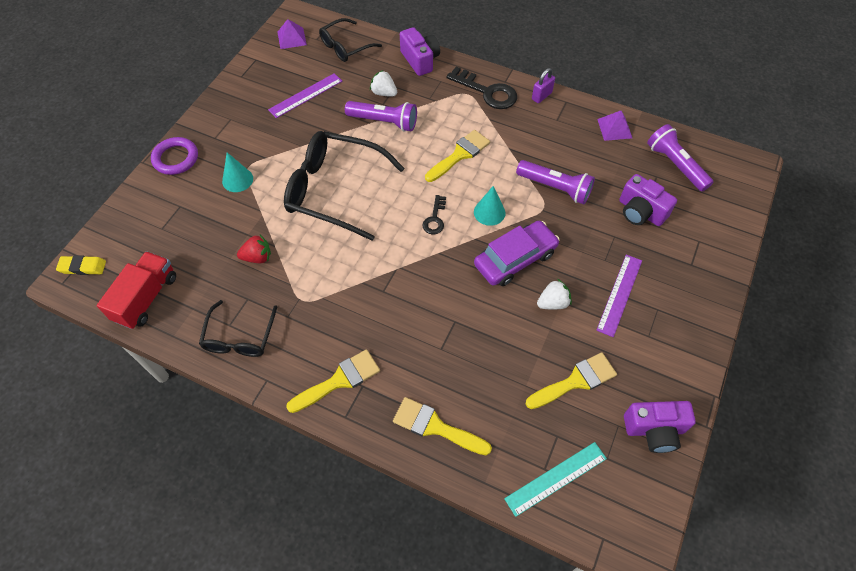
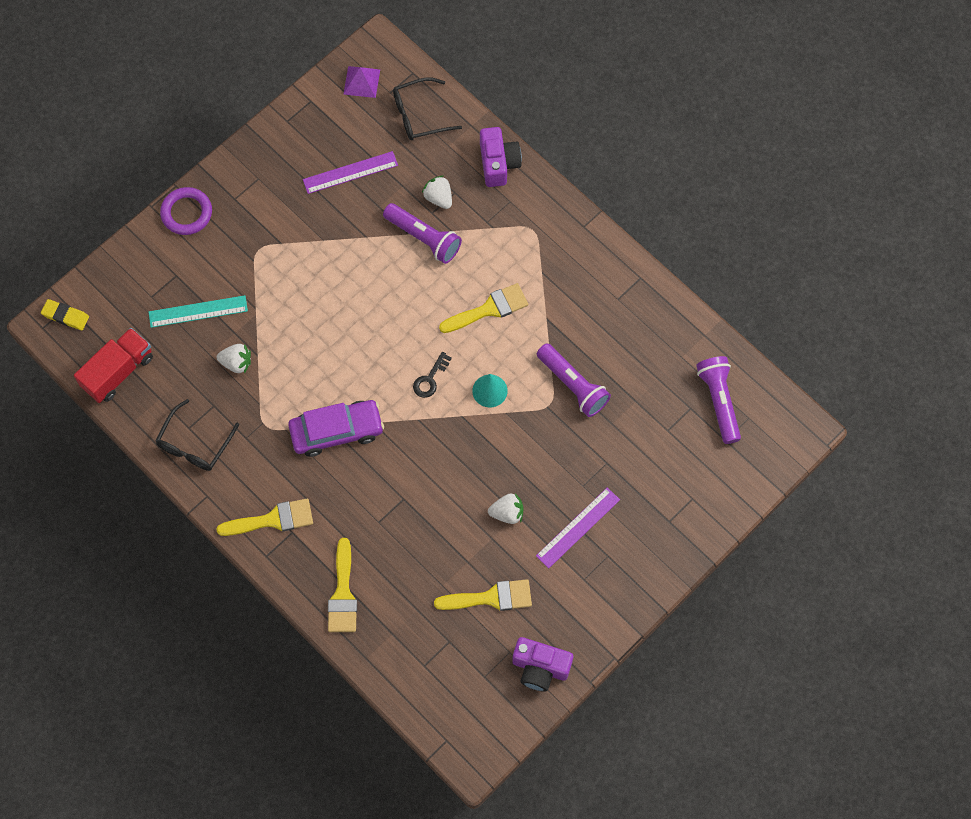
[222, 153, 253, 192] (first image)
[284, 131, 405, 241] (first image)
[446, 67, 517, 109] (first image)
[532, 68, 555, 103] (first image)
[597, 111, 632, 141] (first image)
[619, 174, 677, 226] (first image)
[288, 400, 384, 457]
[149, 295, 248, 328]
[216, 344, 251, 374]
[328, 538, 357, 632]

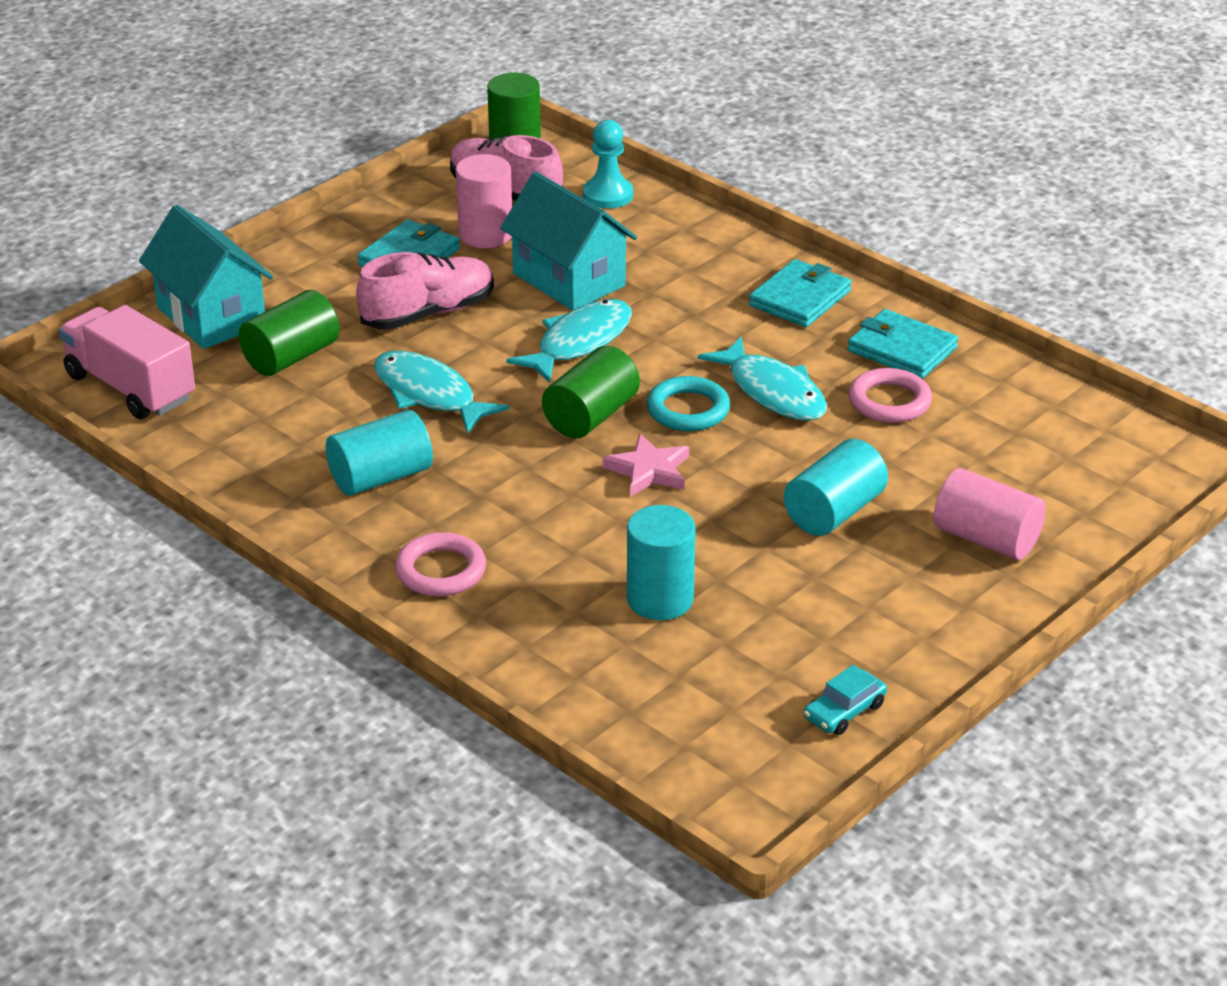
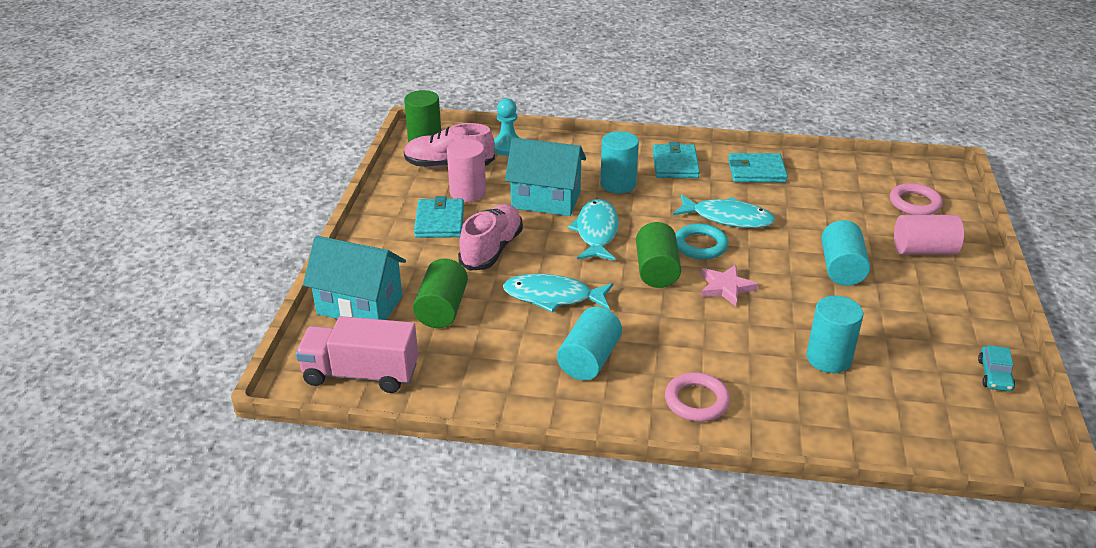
[600, 131, 639, 194]
[890, 183, 943, 215]

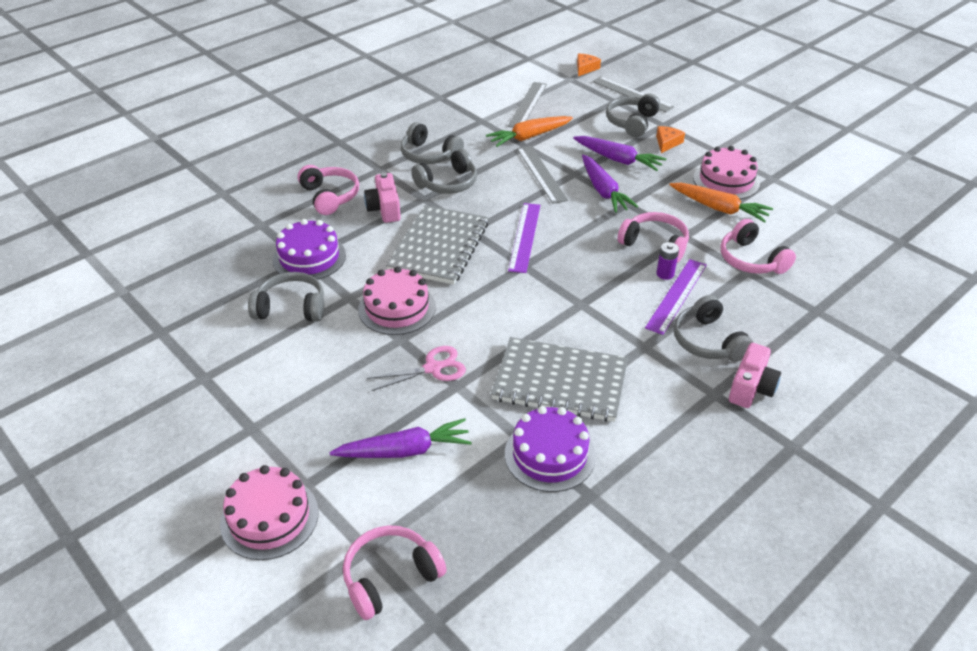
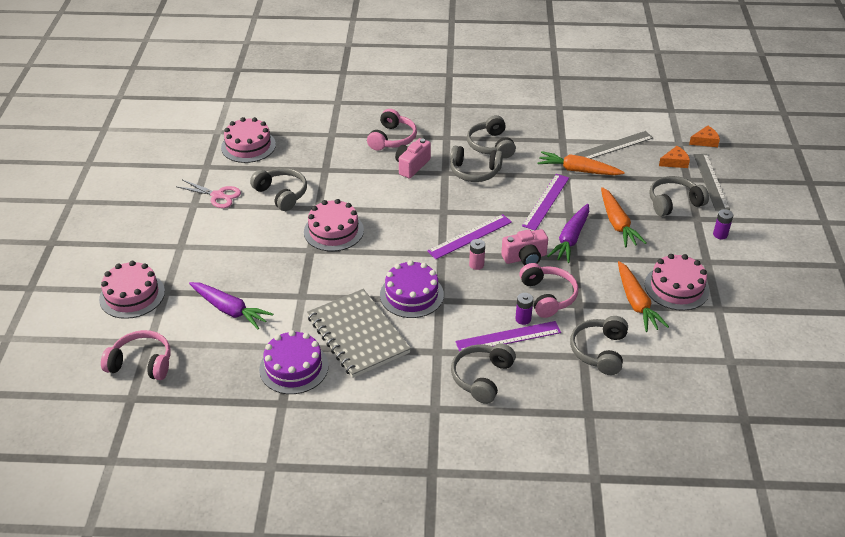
[386, 205, 489, 285] (first image)
[221, 117, 276, 163]
[469, 239, 485, 270]
[713, 209, 733, 239]
[380, 260, 444, 318]
[178, 180, 241, 208]
[659, 146, 690, 168]
[501, 229, 548, 265]
[522, 174, 569, 230]
[601, 187, 646, 247]
[570, 316, 628, 375]

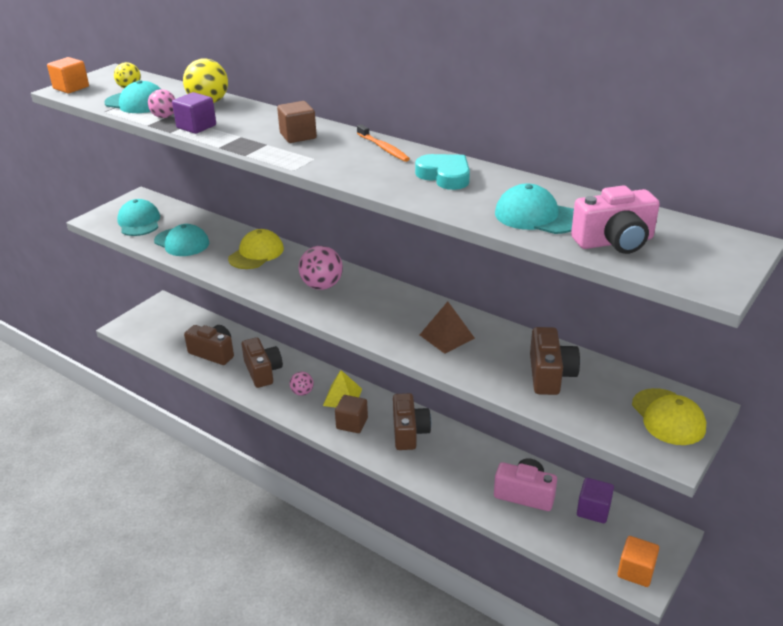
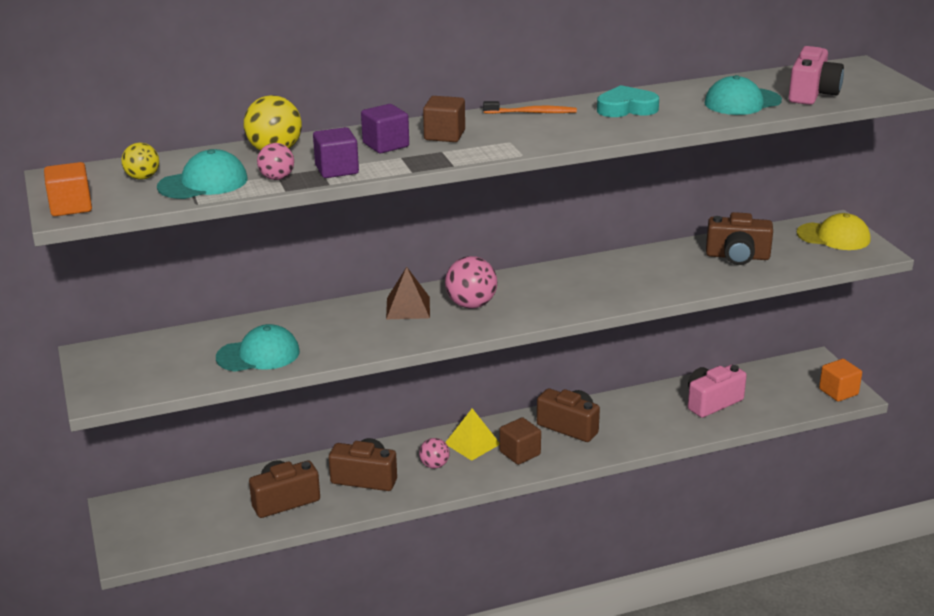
[117, 199, 160, 236] (first image)
[228, 229, 284, 269] (first image)
[386, 267, 430, 319]
[361, 104, 409, 153]
[706, 212, 773, 265]

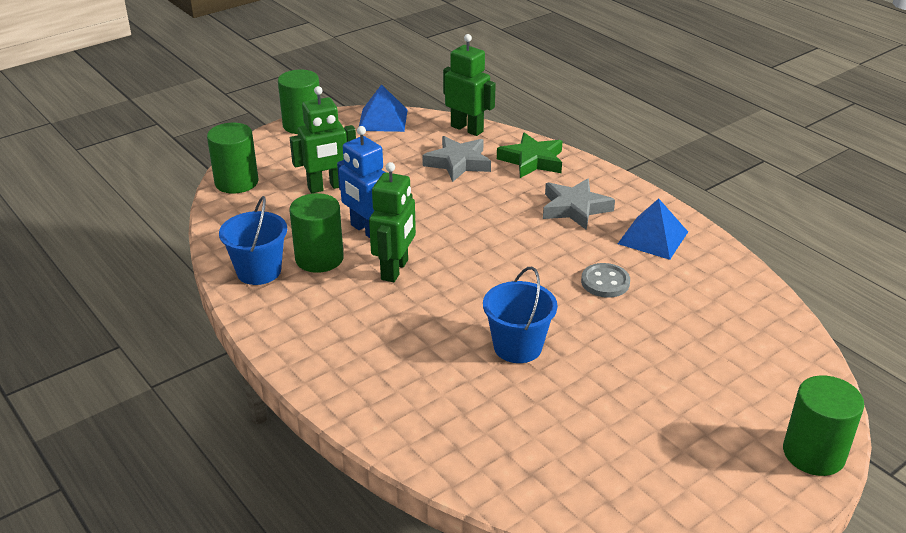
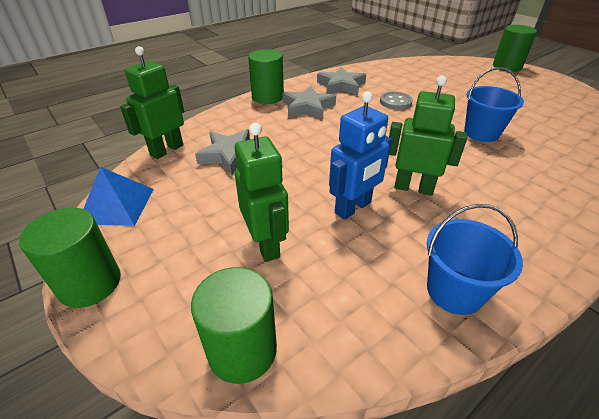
[497, 132, 563, 178] (first image)
[248, 49, 284, 104]
[317, 67, 366, 95]

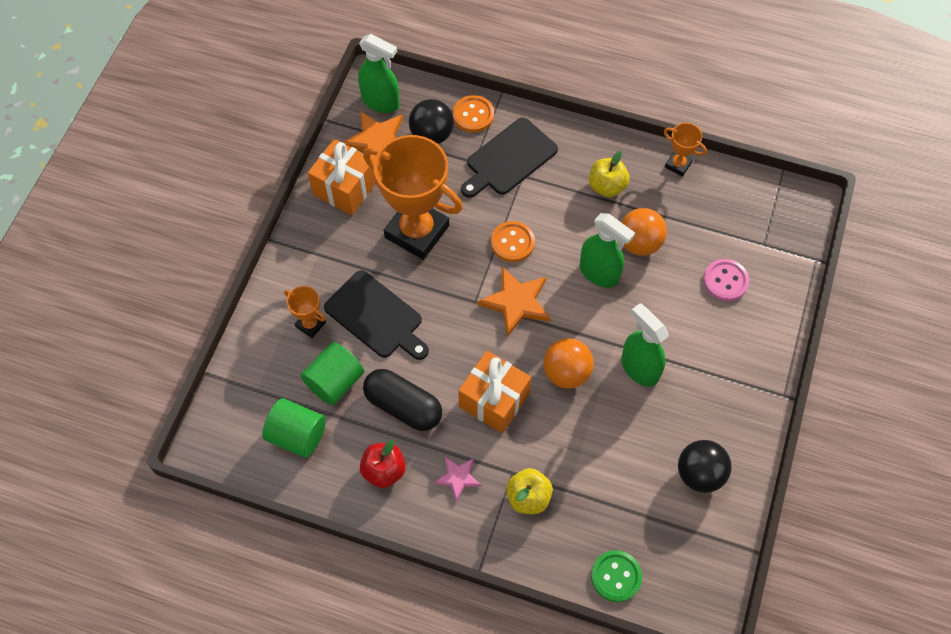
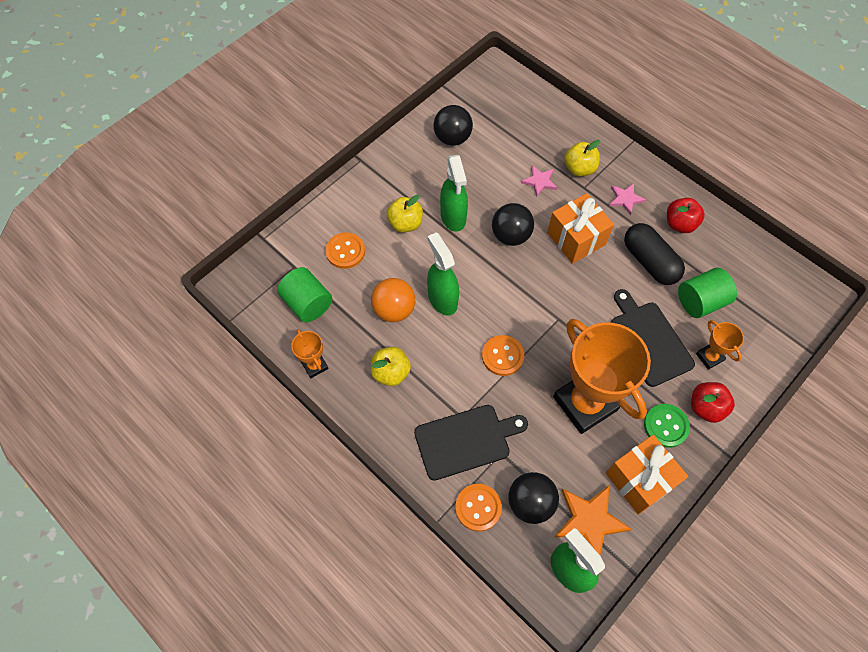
[477, 267, 551, 337] (first image)
[387, 195, 423, 233]
[521, 165, 558, 197]
[691, 382, 735, 423]
[277, 267, 332, 322]
[644, 404, 690, 448]
[492, 203, 534, 246]
[325, 232, 365, 269]

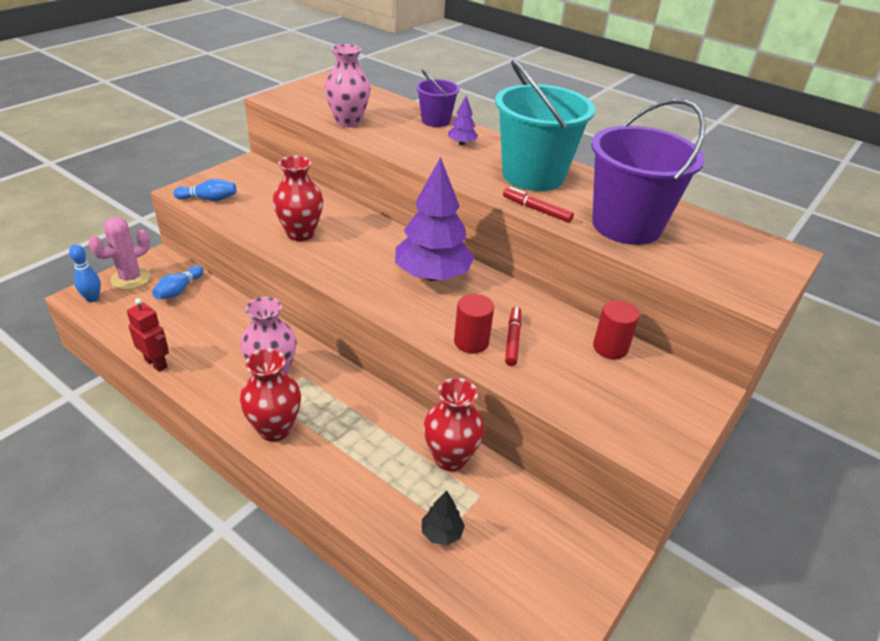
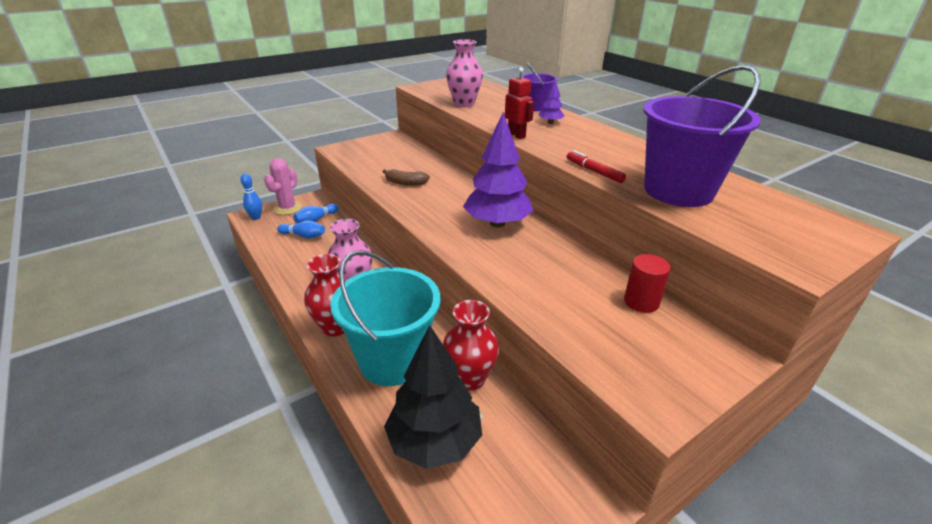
[454, 294, 494, 354] (first image)
[505, 307, 521, 366] (first image)
[505, 67, 534, 139]
[277, 220, 325, 239]
[330, 251, 440, 386]
[383, 169, 430, 186]
[264, 158, 302, 215]
[384, 325, 482, 469]

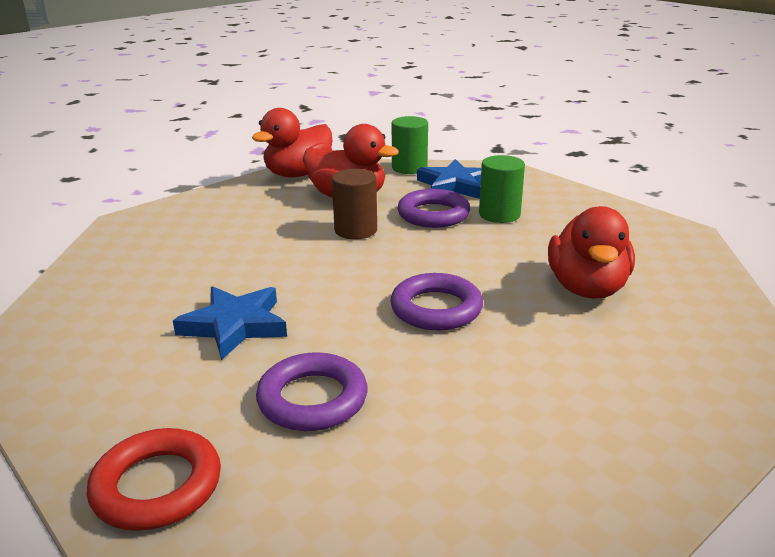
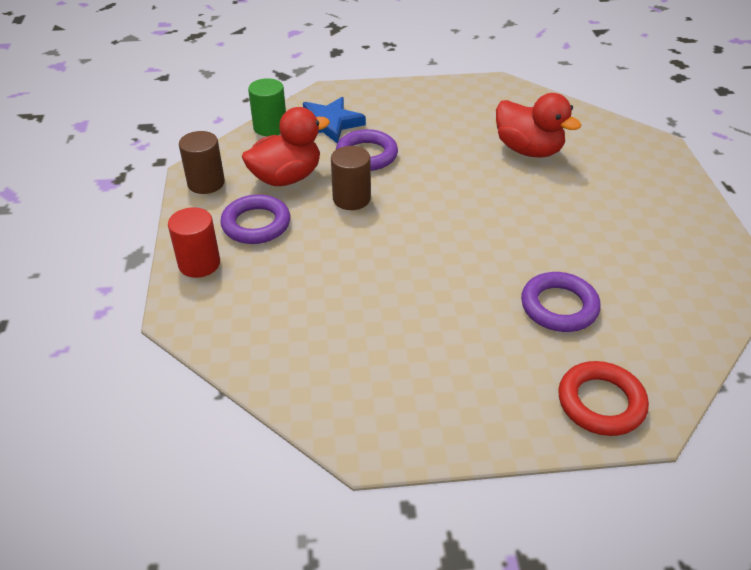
[173, 286, 287, 360] (first image)
[479, 155, 525, 223] (first image)
[168, 207, 220, 278]
[220, 194, 290, 244]
[179, 131, 225, 194]

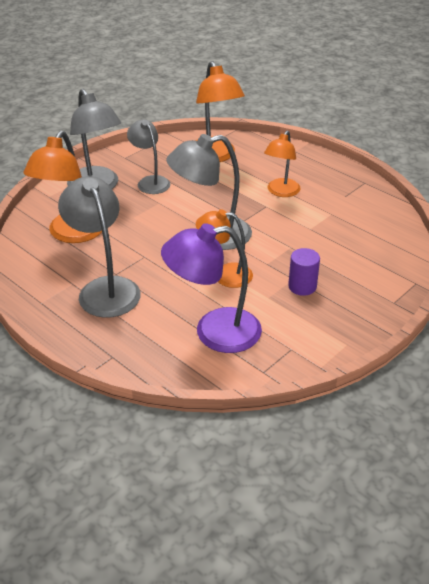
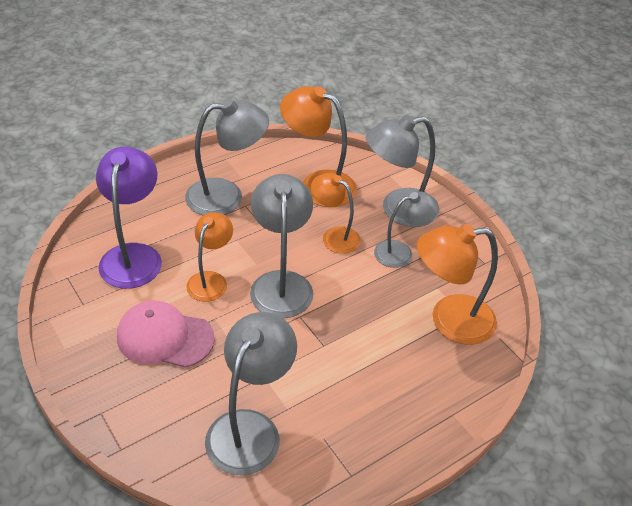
[205, 312, 297, 476]
[311, 173, 361, 254]
[117, 300, 215, 368]

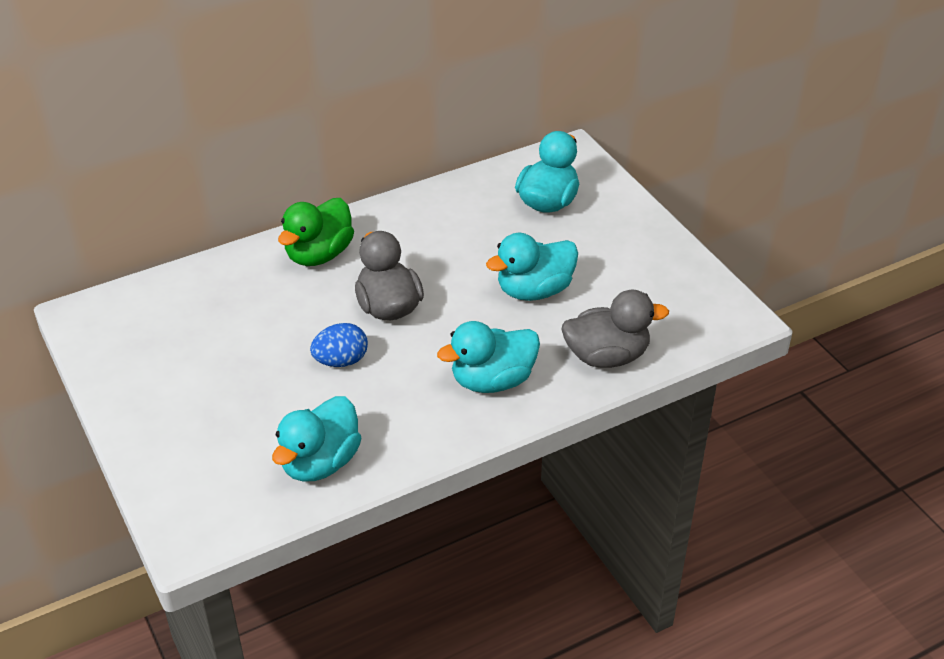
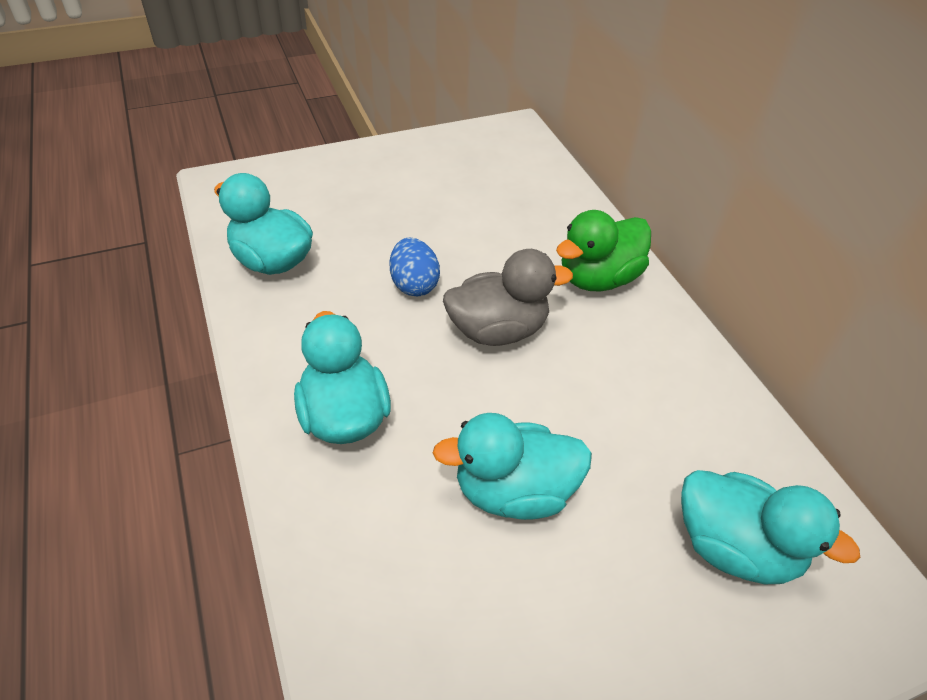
[561, 290, 669, 368] (first image)
[556, 210, 651, 292]
[433, 413, 592, 520]

